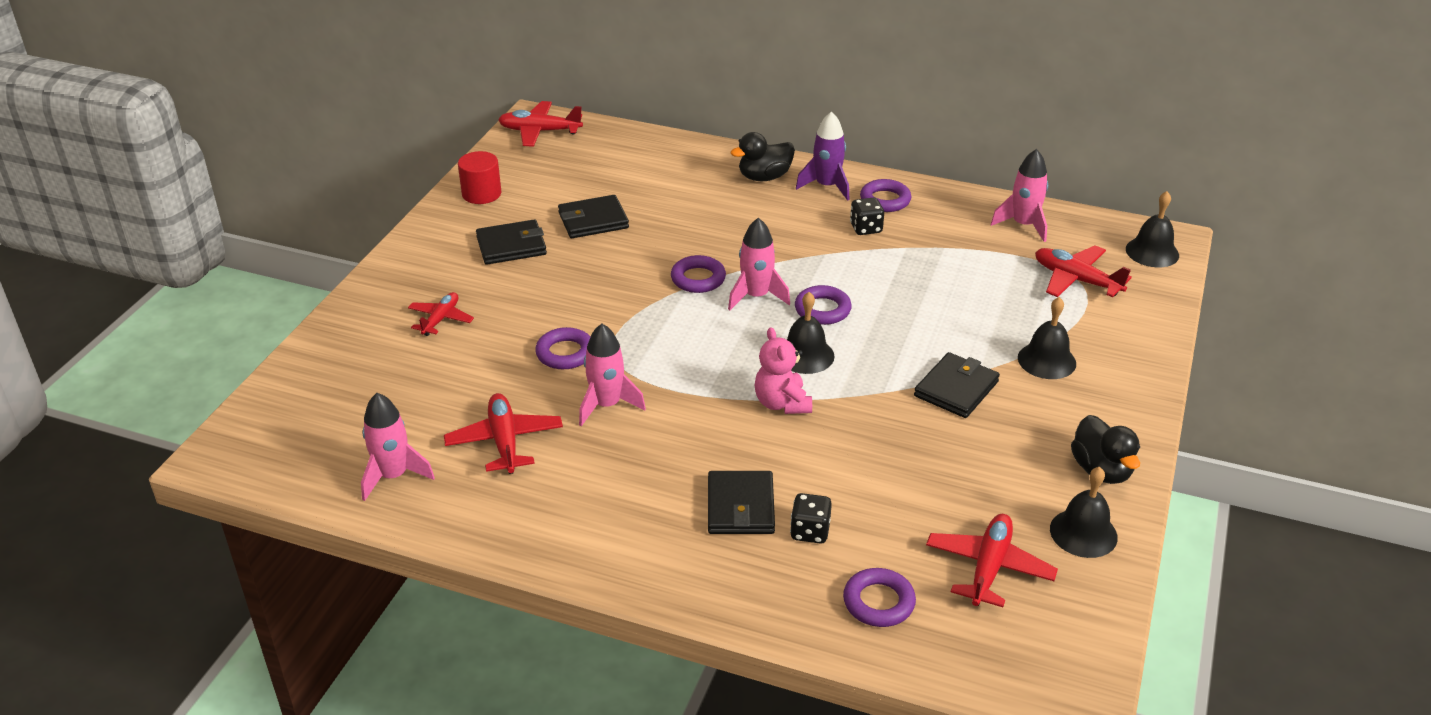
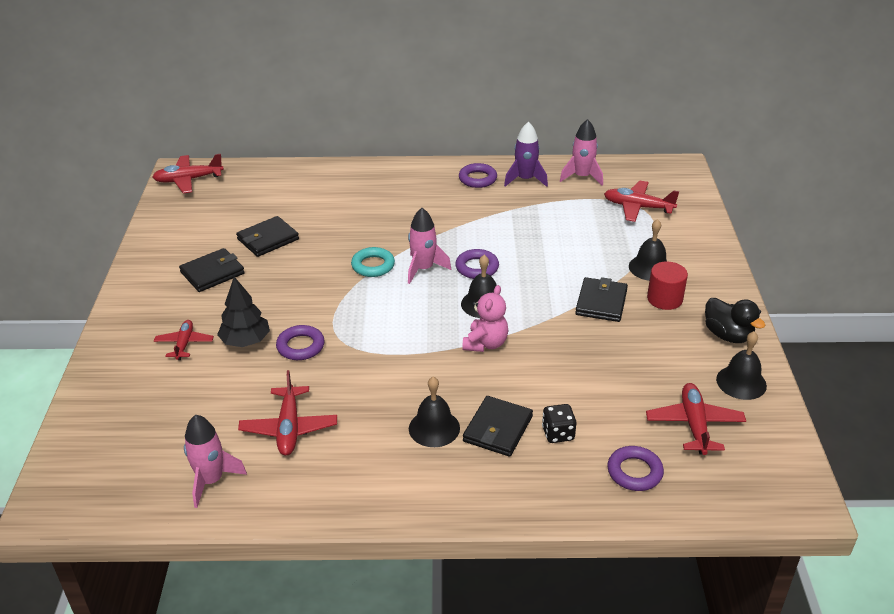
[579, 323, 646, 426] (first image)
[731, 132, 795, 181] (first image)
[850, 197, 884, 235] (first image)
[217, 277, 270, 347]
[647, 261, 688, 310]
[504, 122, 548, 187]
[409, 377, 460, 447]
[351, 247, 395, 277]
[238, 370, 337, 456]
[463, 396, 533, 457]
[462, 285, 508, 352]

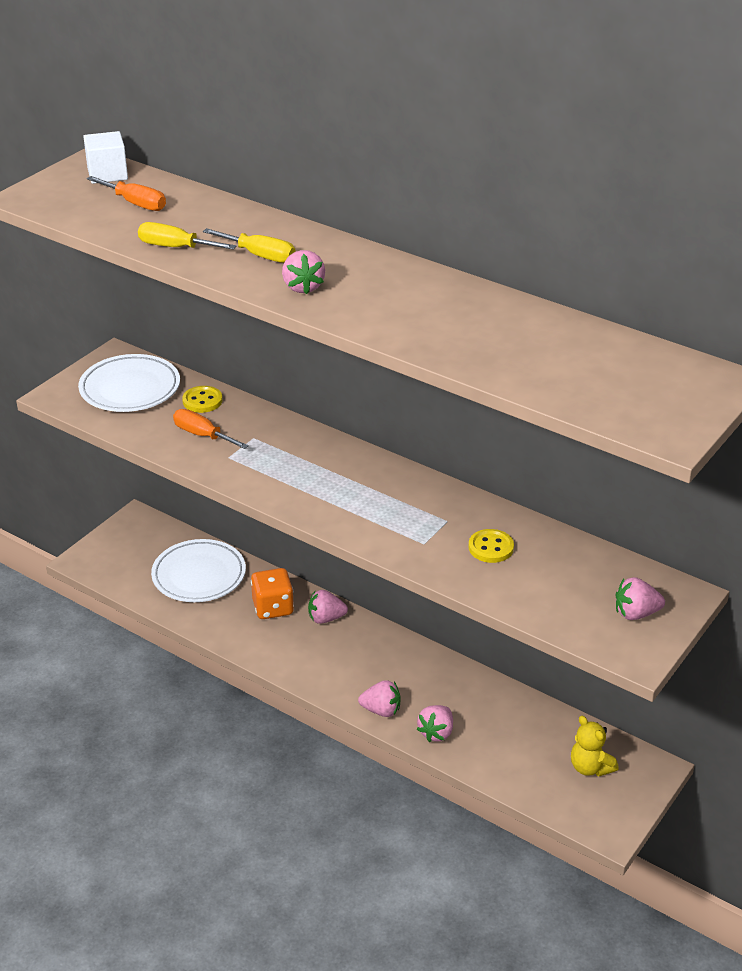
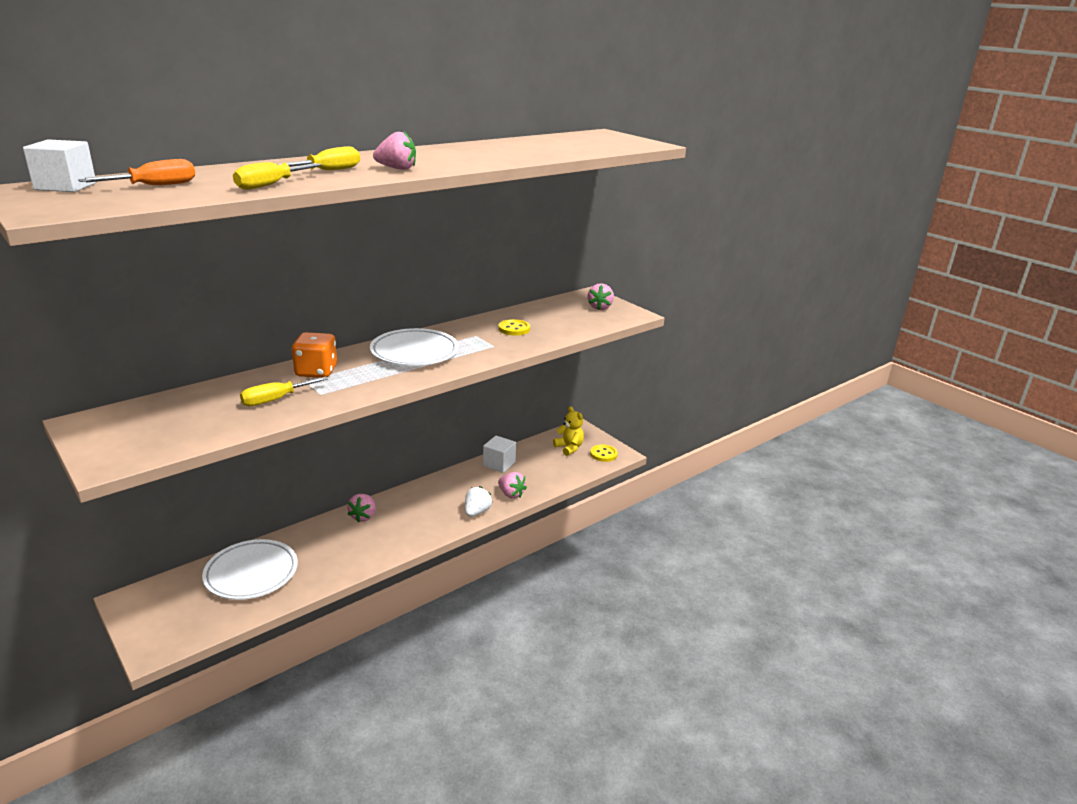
[483, 436, 516, 473]
[370, 328, 459, 366]
[590, 444, 618, 462]
[292, 332, 337, 378]
[240, 377, 328, 406]
[465, 486, 492, 517]
[553, 406, 584, 456]

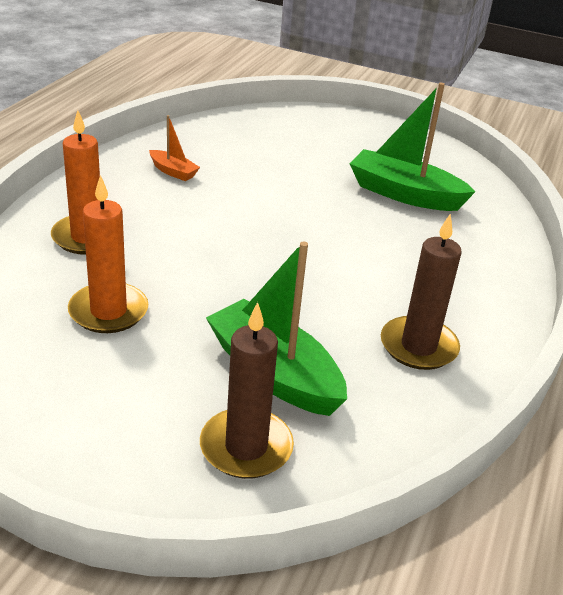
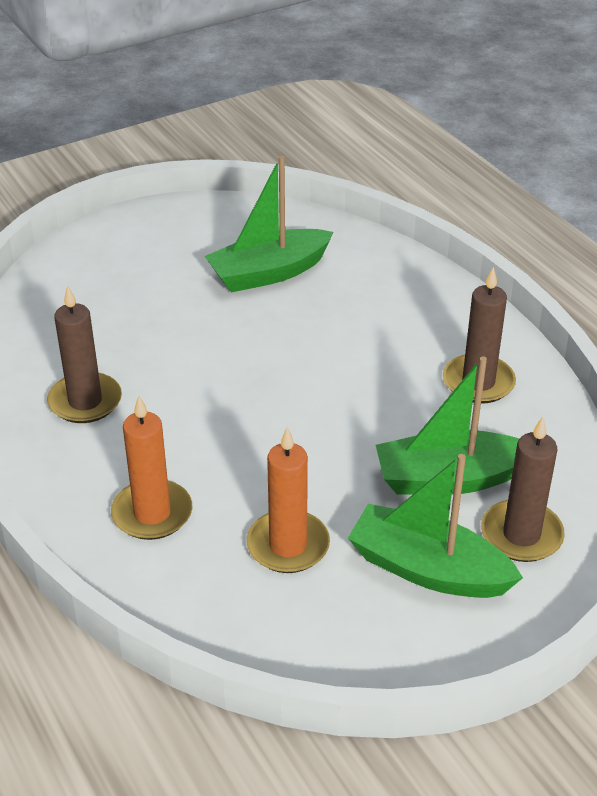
[348, 454, 523, 598]
[47, 286, 122, 423]

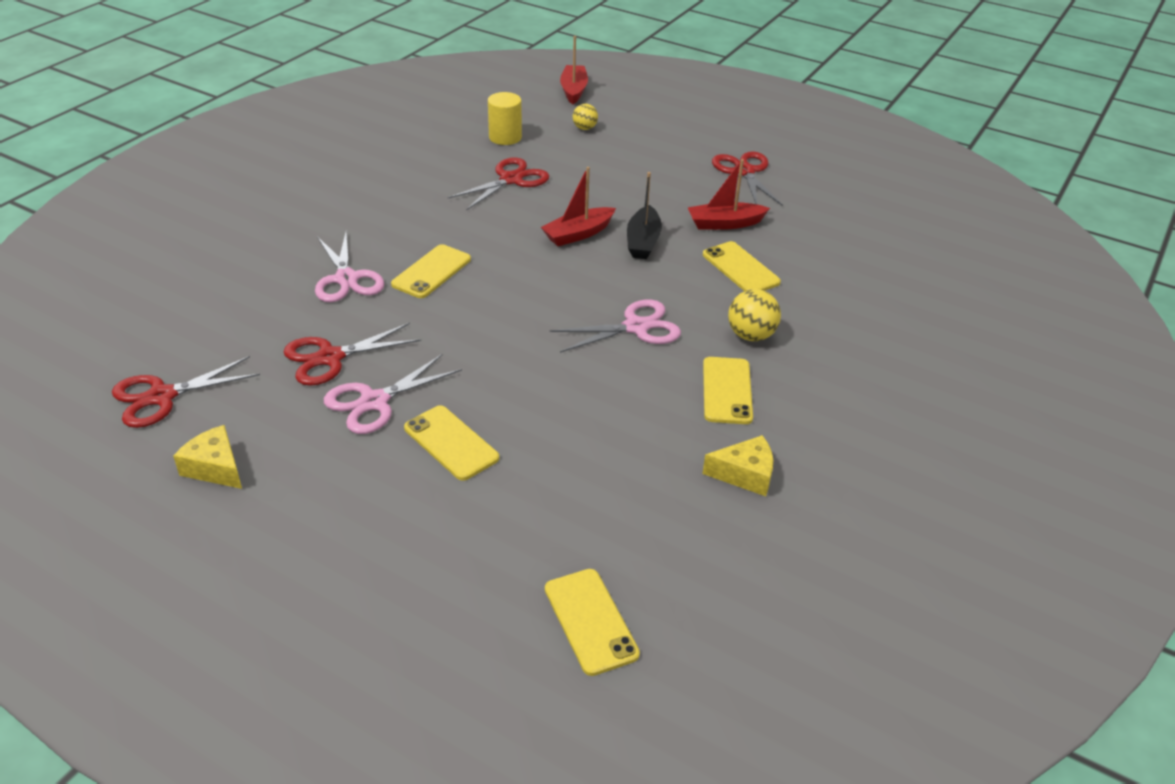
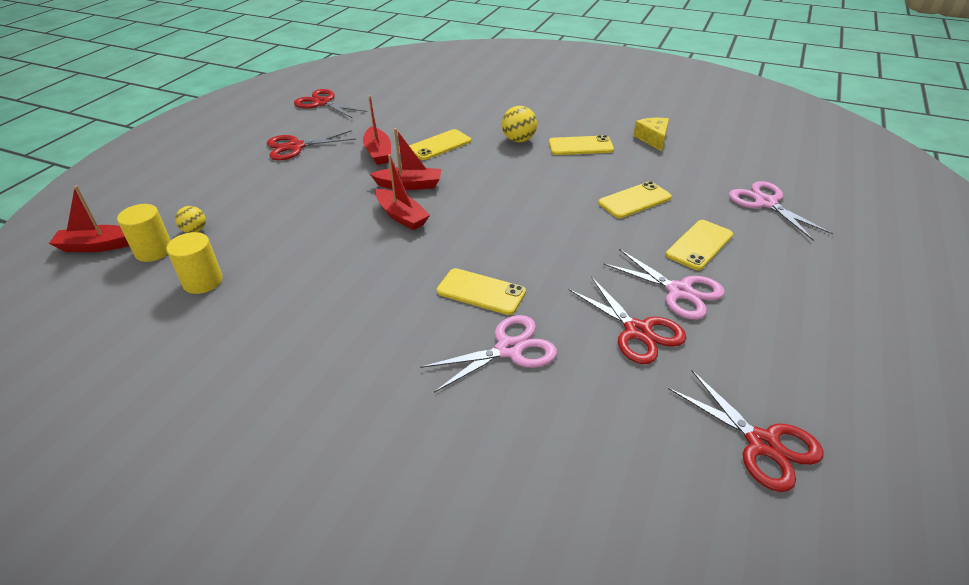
[173, 425, 242, 489] (first image)
[117, 204, 171, 262]
[294, 89, 367, 118]
[598, 181, 672, 218]
[729, 181, 833, 241]
[370, 128, 441, 190]

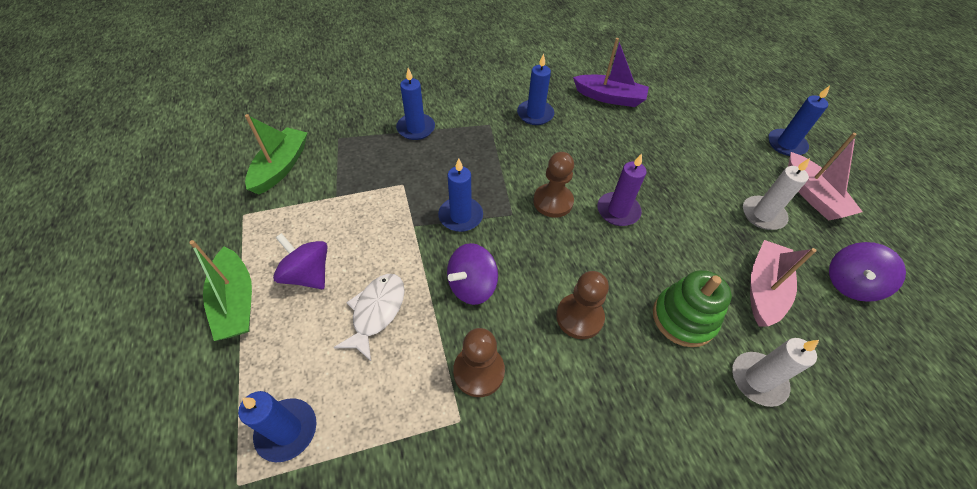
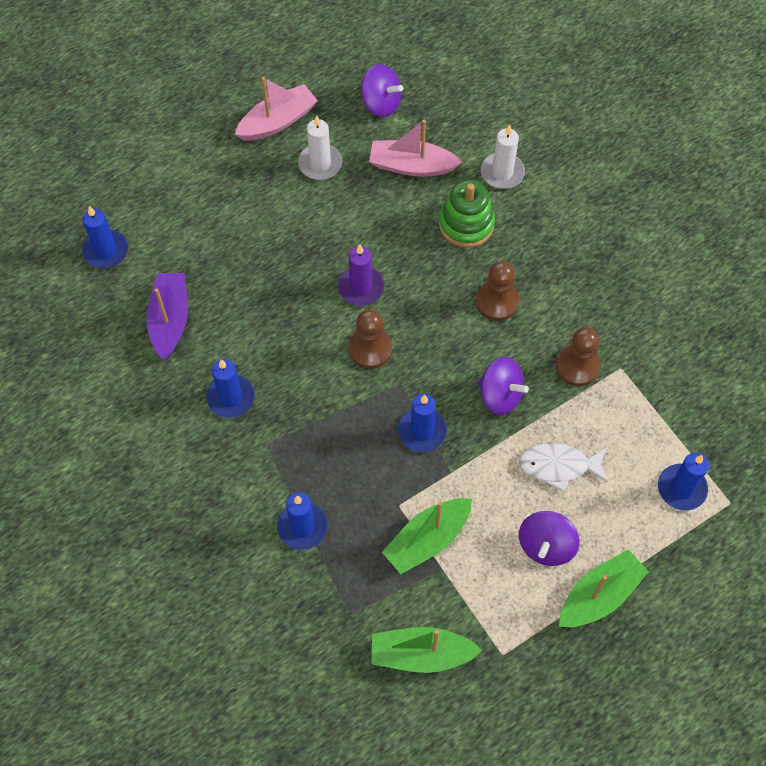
[382, 498, 472, 574]
[82, 206, 128, 269]

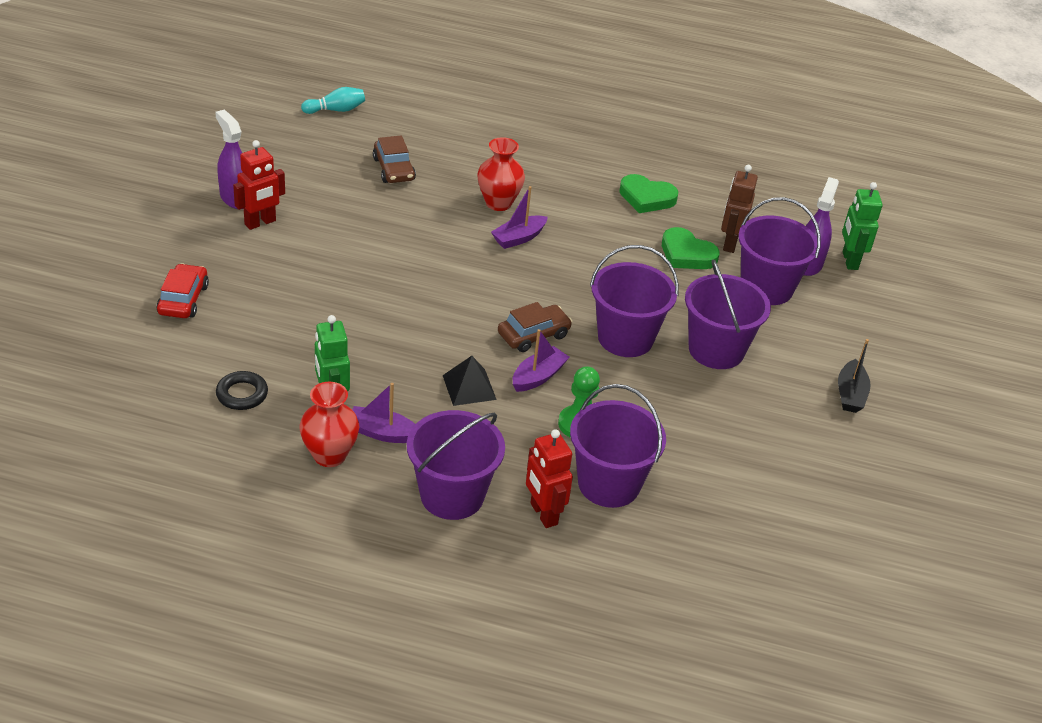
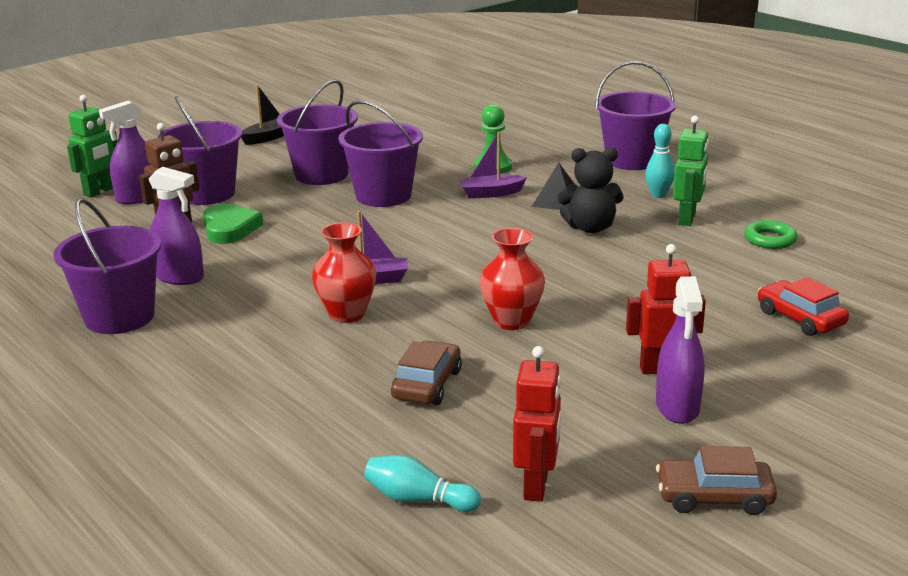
[557, 147, 624, 233]
[480, 228, 545, 330]
[656, 446, 777, 515]
[513, 346, 561, 502]
[54, 199, 162, 334]
[645, 124, 675, 198]
[149, 167, 204, 285]
[744, 220, 798, 249]
[758, 277, 849, 336]

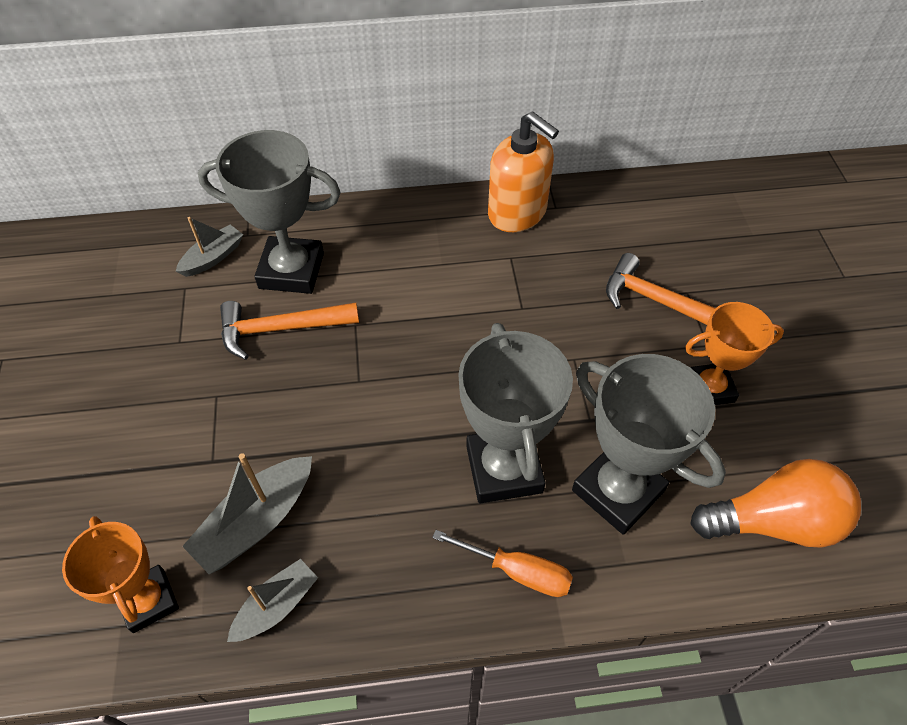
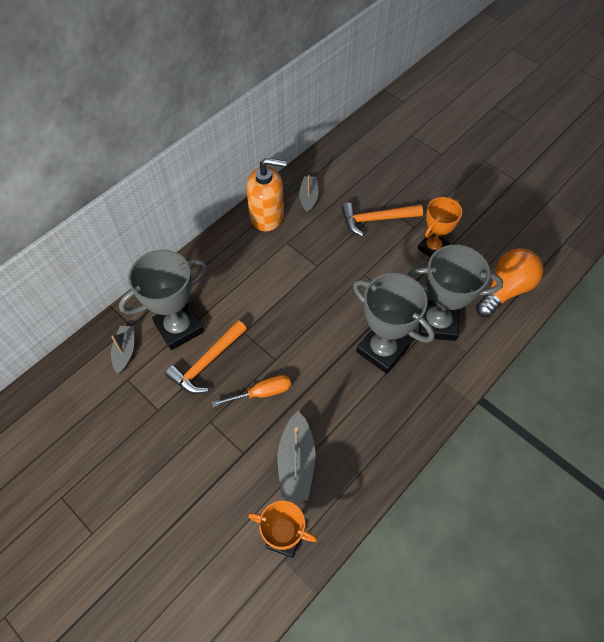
[299, 175, 318, 214]
[212, 375, 291, 407]

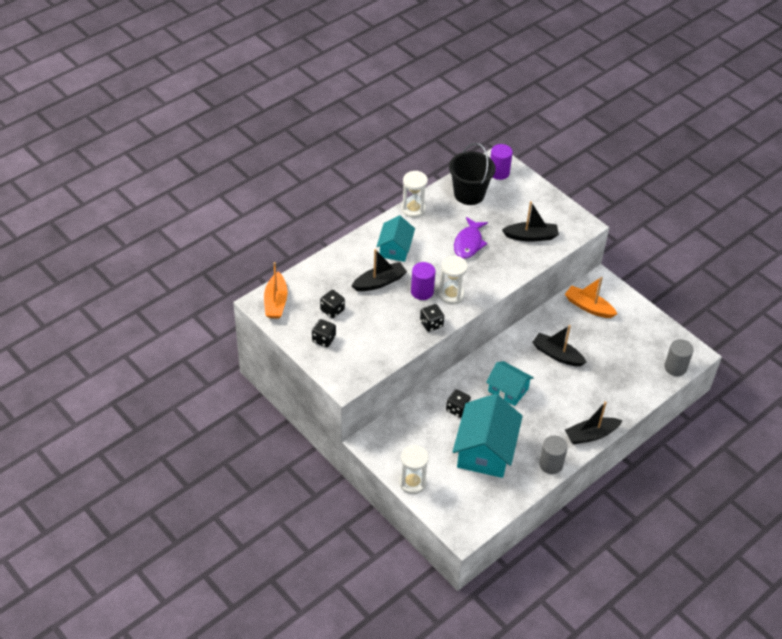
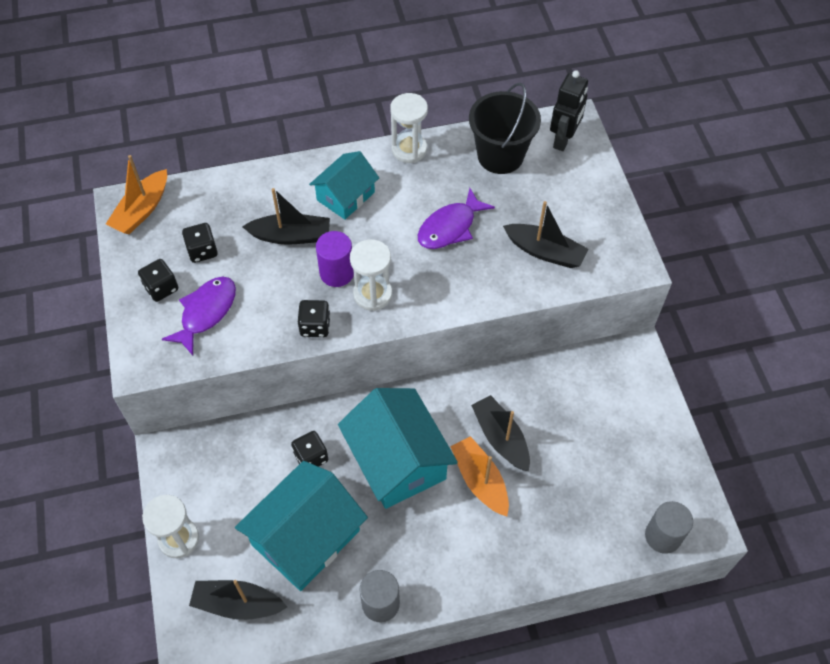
[162, 277, 236, 355]
[450, 436, 509, 516]
[189, 580, 287, 620]
[550, 70, 588, 151]
[338, 388, 458, 509]

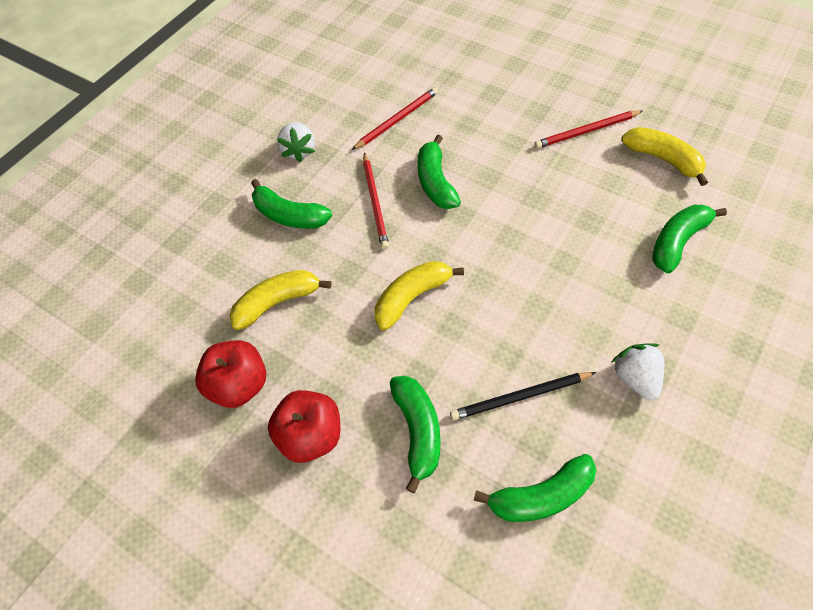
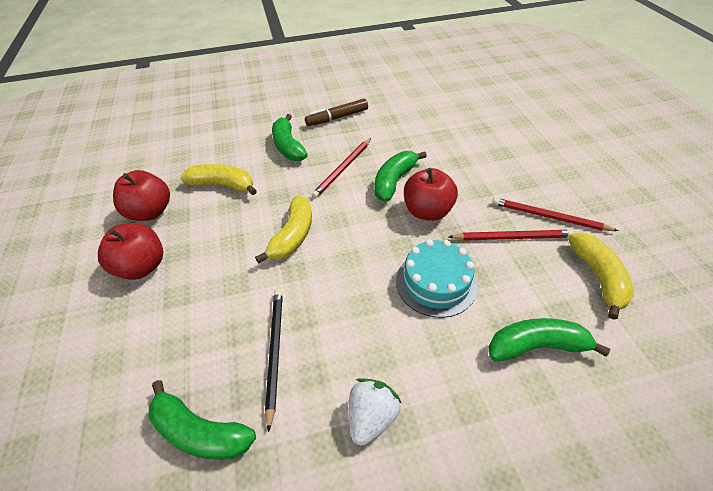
[390, 376, 441, 493] (first image)
[396, 239, 478, 318]
[404, 168, 458, 221]
[449, 230, 574, 241]
[305, 99, 368, 126]
[255, 196, 312, 264]
[265, 289, 283, 432]

